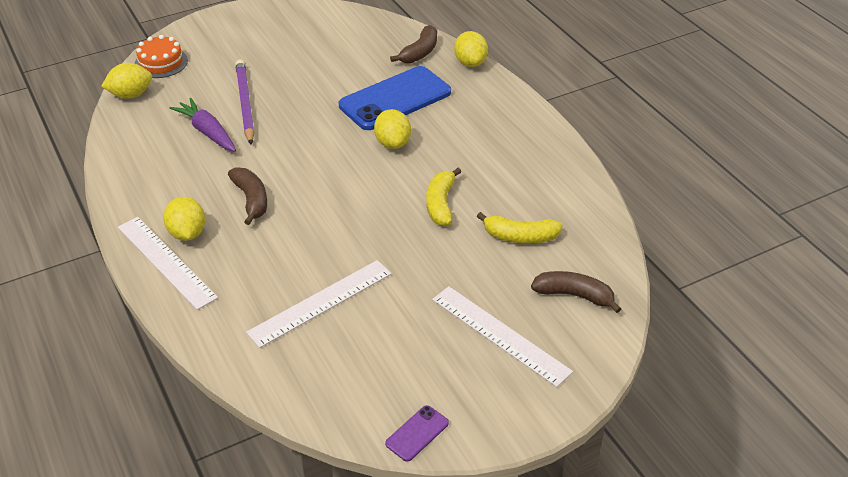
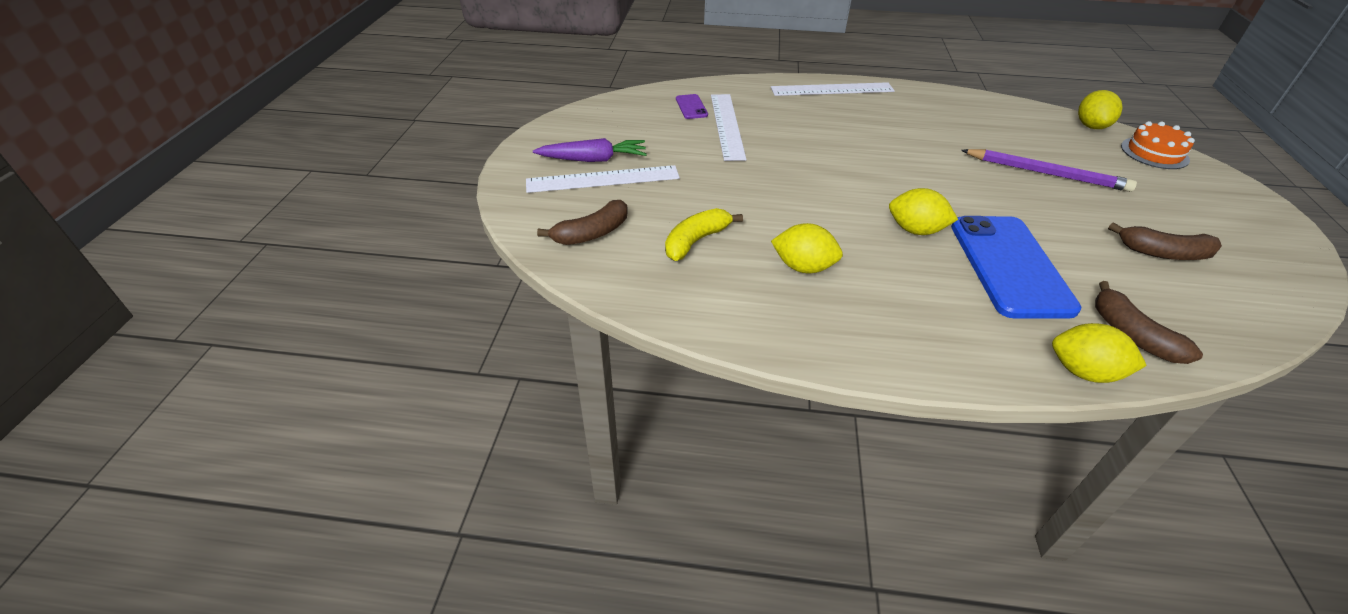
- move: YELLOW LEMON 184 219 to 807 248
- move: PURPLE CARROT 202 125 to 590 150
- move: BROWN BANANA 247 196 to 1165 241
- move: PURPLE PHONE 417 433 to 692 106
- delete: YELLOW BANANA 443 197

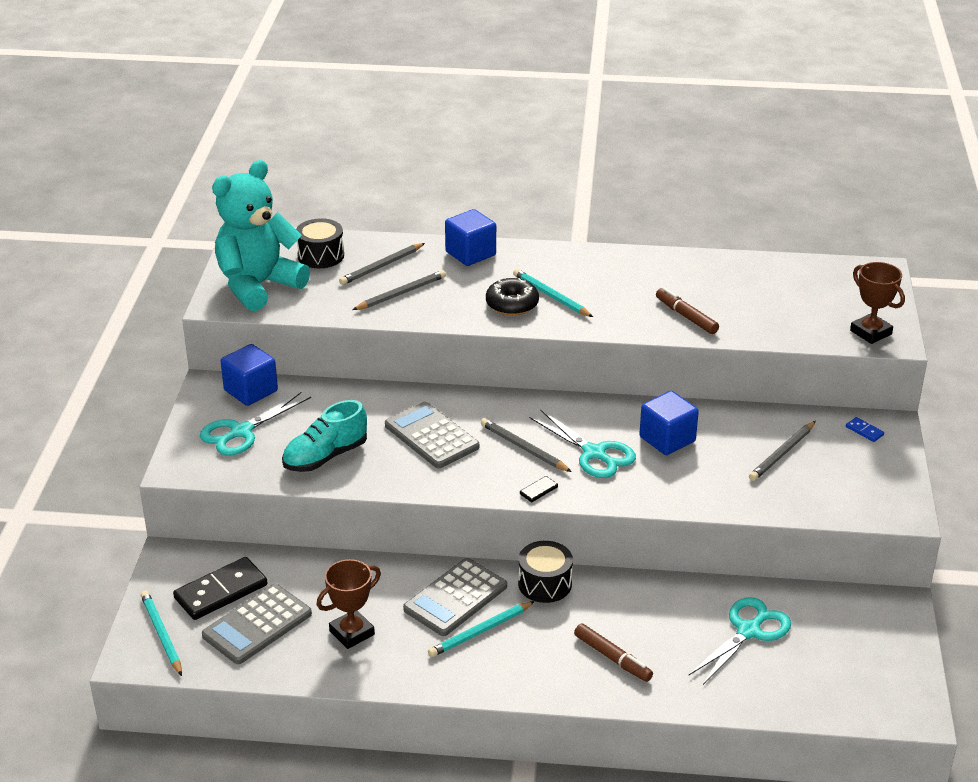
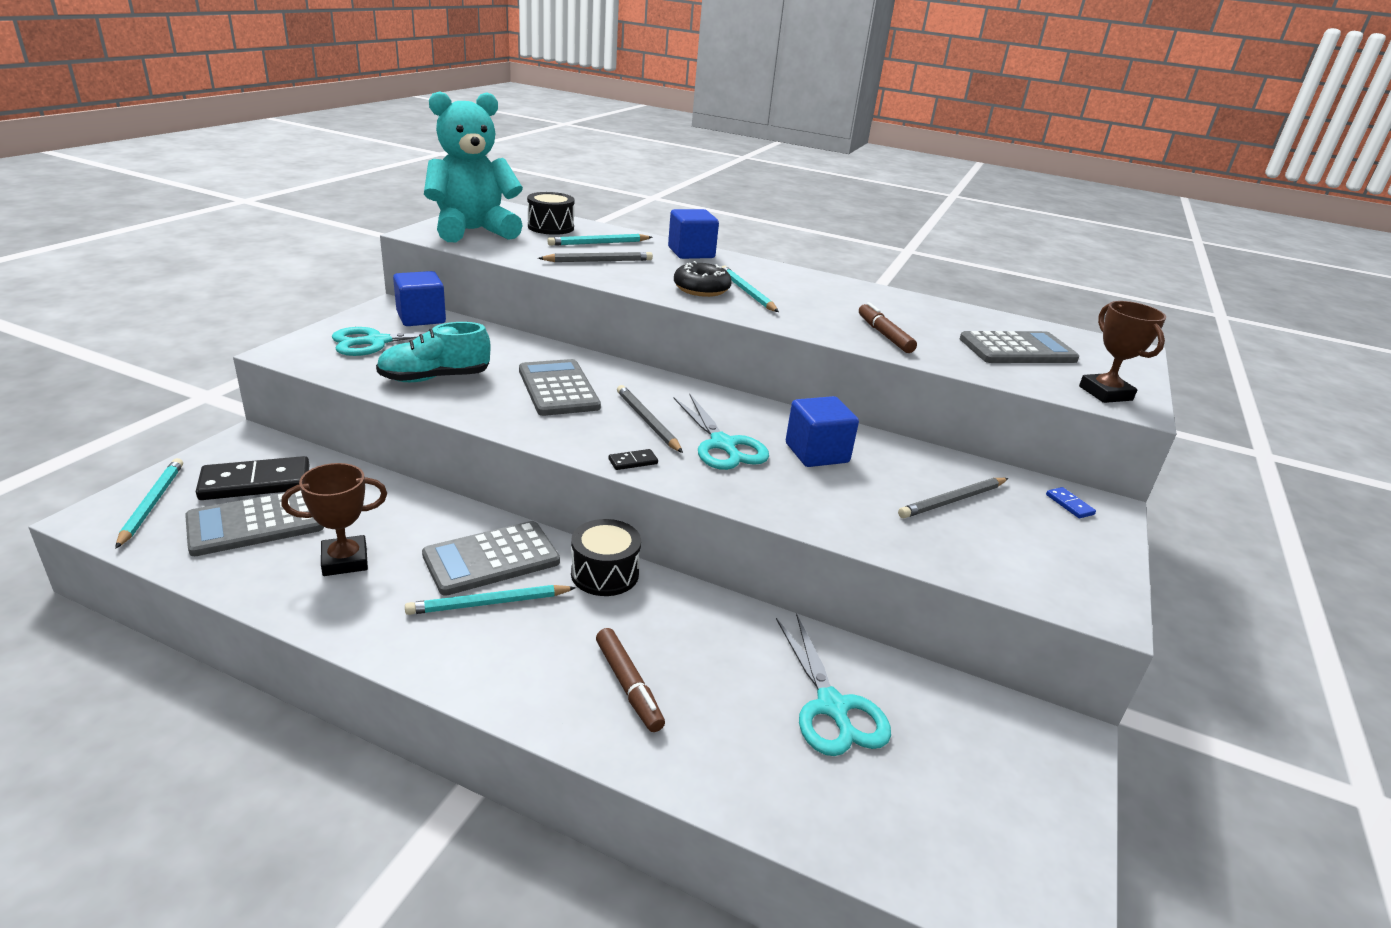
- recolor: GREY PENCIL 382 264 to TURQUOISE PENCIL 599 240
- rotate: TURQUOISE SCISSORS 740 641 = 833 685 105 degrees clockwise
- insert: GREY CALCULATOR 1019 347

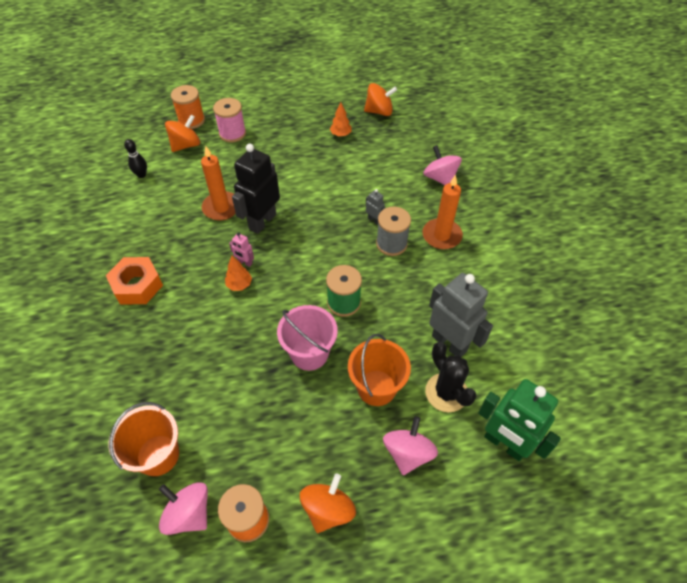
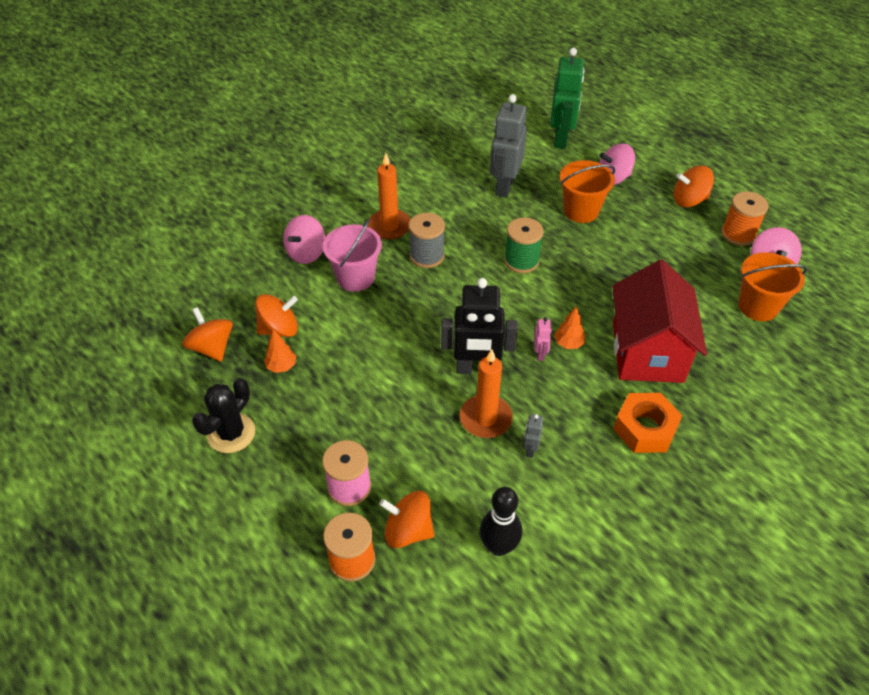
- resize: BLACK BOWLING PIN 135 158 = 500 521 x1.51
- move: PINK BUCKET 307 338 to 352 255
- move: GREY ROBOT 376 207 to 533 436
- move: BLACK CACTUS 451 377 to 223 415
- insert: ORANGE SPINNING TOP 276 315
- insert: RED HOUSE 659 321

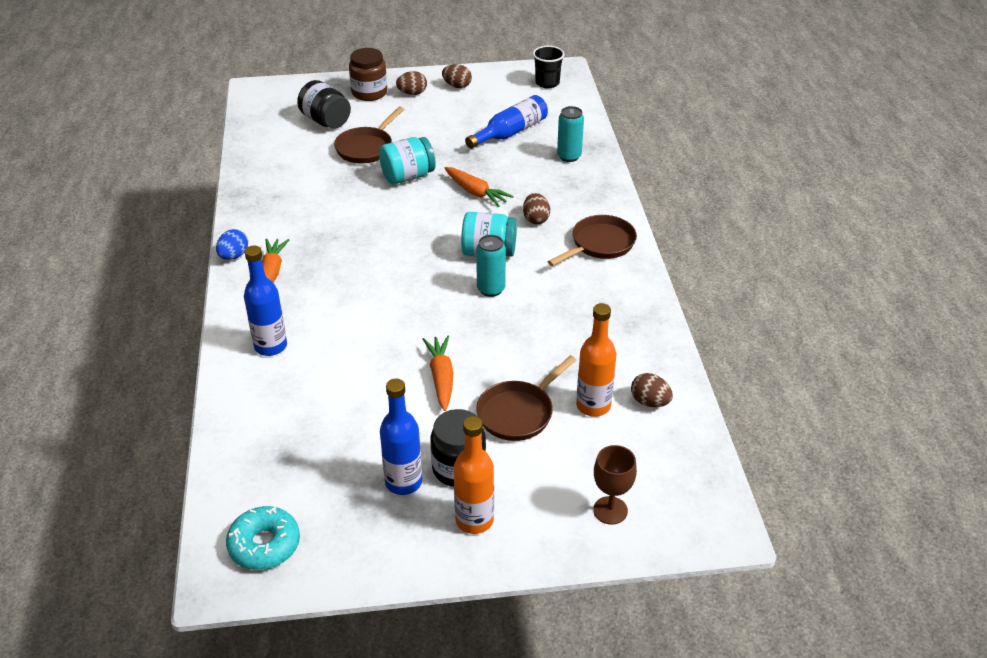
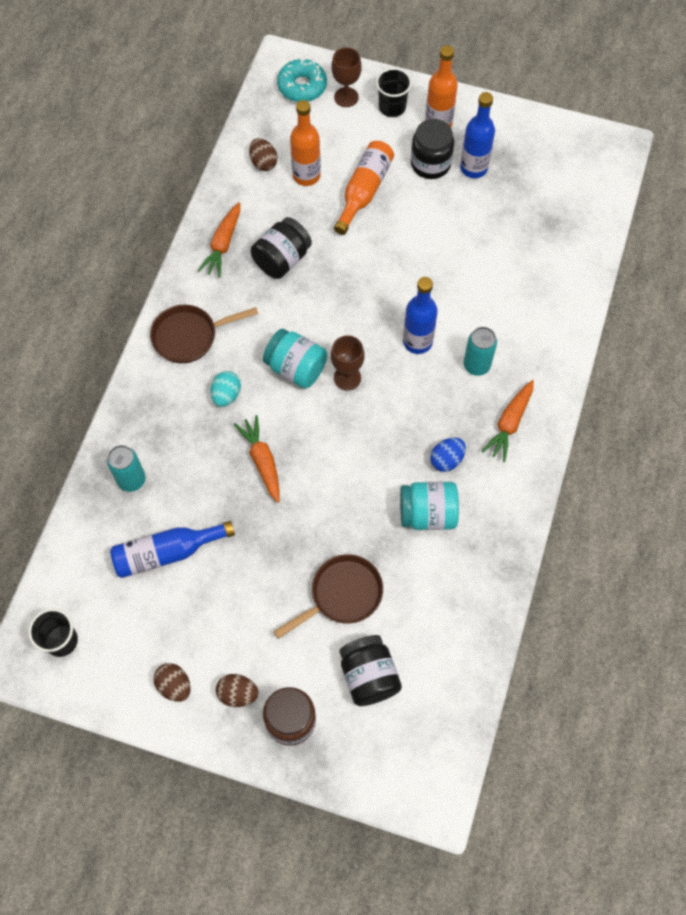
- move: BLUE EGG 232 244 to 448 455
- move: TURQUOISE DONUT 263 538 to 302 80
- move: BLUE BOTTLE 265 300 to 420 315
- move: TURQUOISE JAR 407 160 to 429 506
- move: ORANGE CARROT 438 373 to 219 239
- move: TURQUOISE CAN 491 266 to 480 351
- replace: BROWN PAN 526 398 to ORANGE BOTTLE 364 188
- recolor: BROWN EGG 536 209 to TURQUOISE EGG 226 389
- insert: BLACK JAR 281 248
- insert: BROWN GOBLET 348 363
- insert: BLACK CUP 394 92

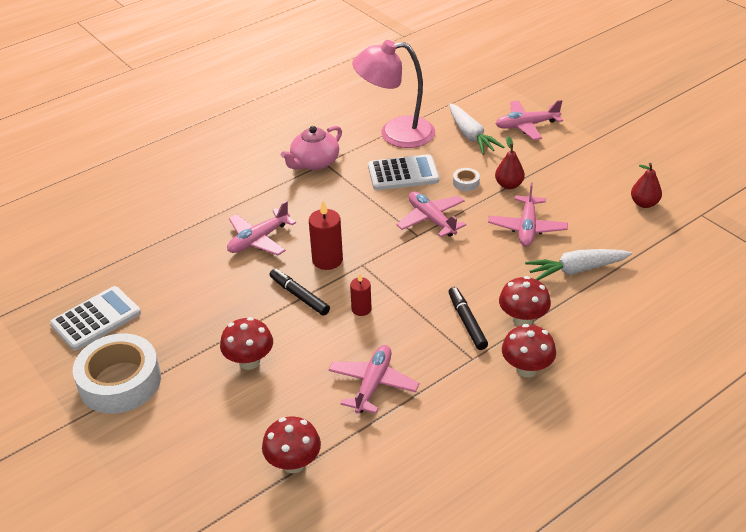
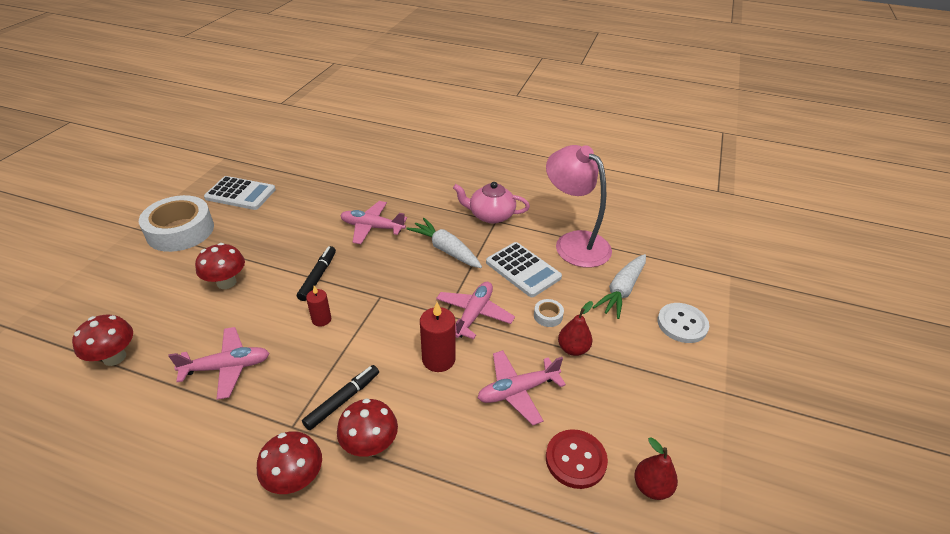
- move: RED CANDLE 326 235 to 438 337
- replace: PINK PLANE 529 120 to WHITE BUTTON 683 323
- move: WHITE CARROT 578 264 to 444 243
- insert: RED BUTTON 577 459

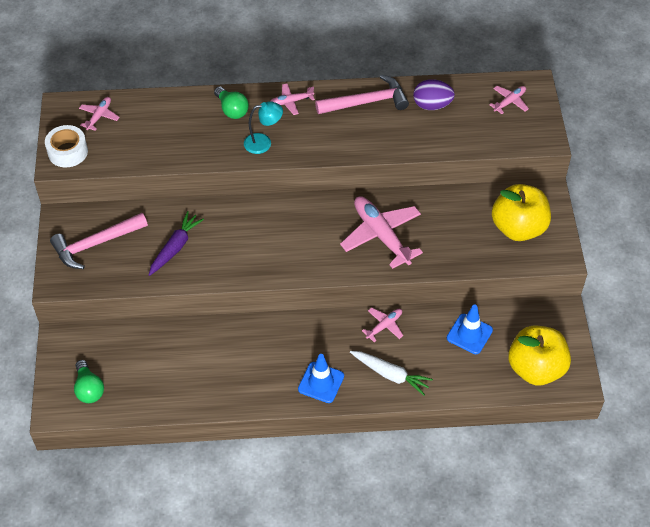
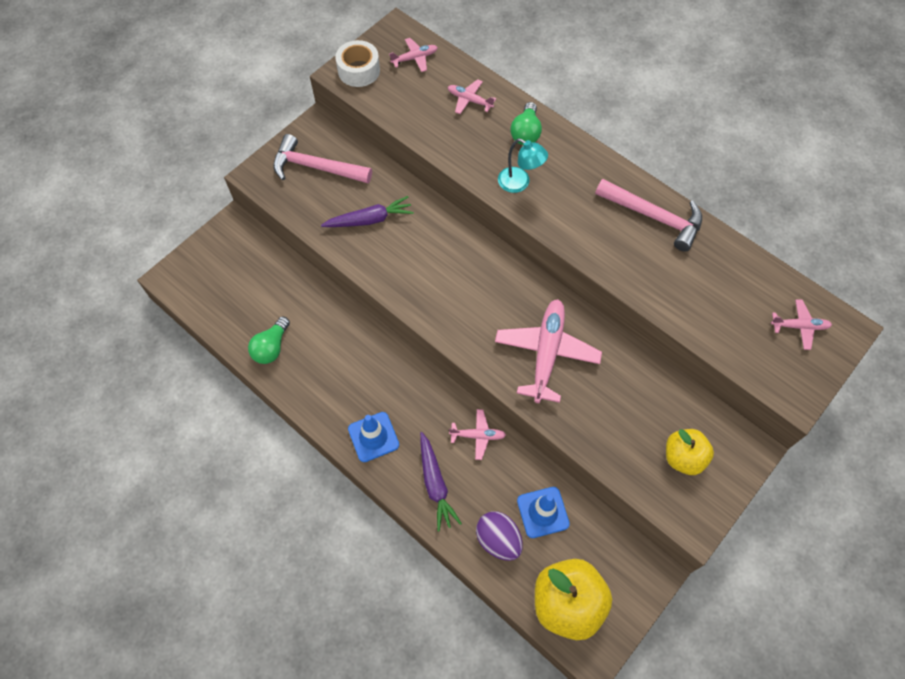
- move: GREEN LIGHT BULB 89 381 to 269 340
- move: PINK PLANE 293 99 to 472 96
- recolor: WHITE CARROT 391 373 to PURPLE CARROT 441 481
- move: PURPLE EGG 434 94 to 499 536
- resize: YELLOW APPLE 521 212 = 690 452 x0.62

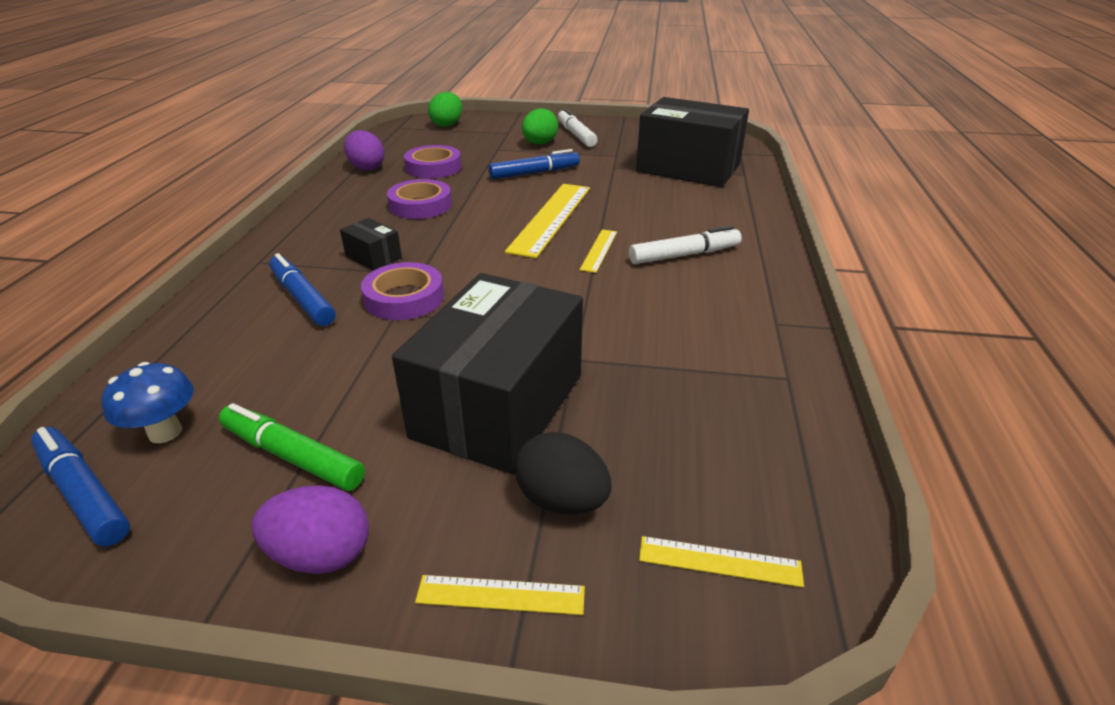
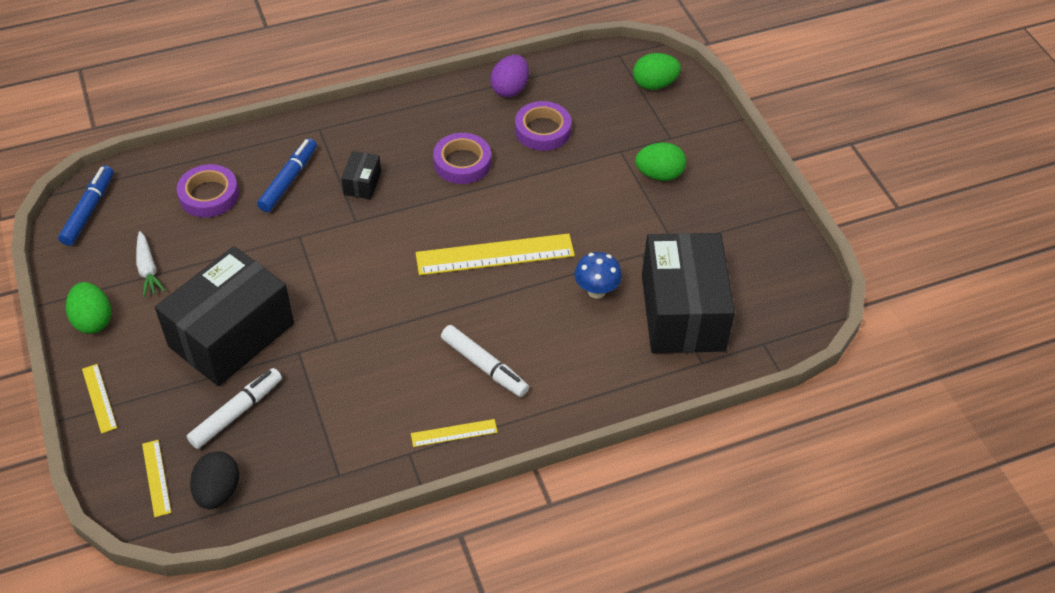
- move: BLUE MUSHROOM 147 402 to 598 275
- replace: GREEN MARKER 292 447 to WHITE CARROT 150 264
- recolor: PURPLE EGG 310 529 to GREEN EGG 88 308
- move: PURPLE TAPE 402 291 to 208 191
- rotate: BLACK BOX 487 373 = 224 316 45 degrees counterclockwise
- delete: BLUE MARKER 534 164
- move: BLACK EGG 563 473 to 214 480
- move: WHITE MARKER 578 127 to 234 408
- move: YELLOW RULER 598 251 to 454 433

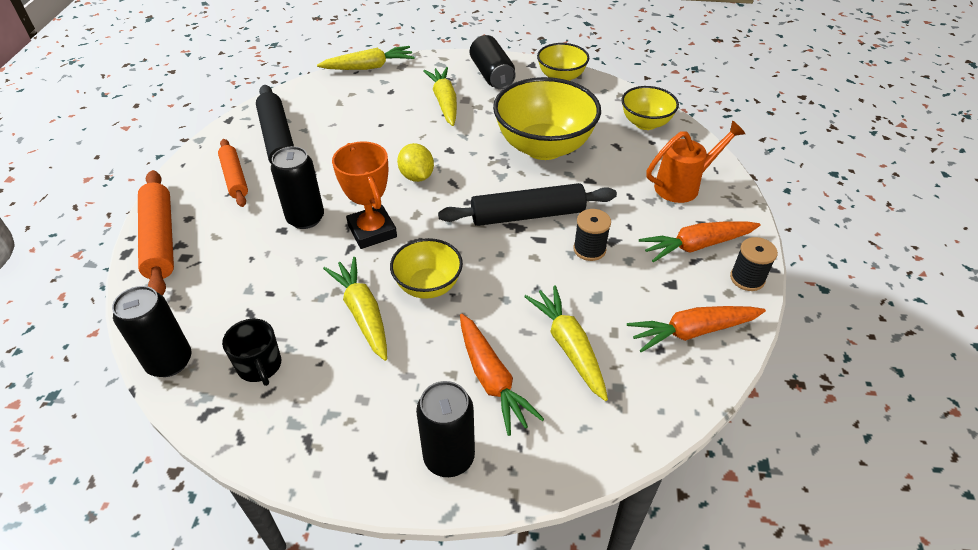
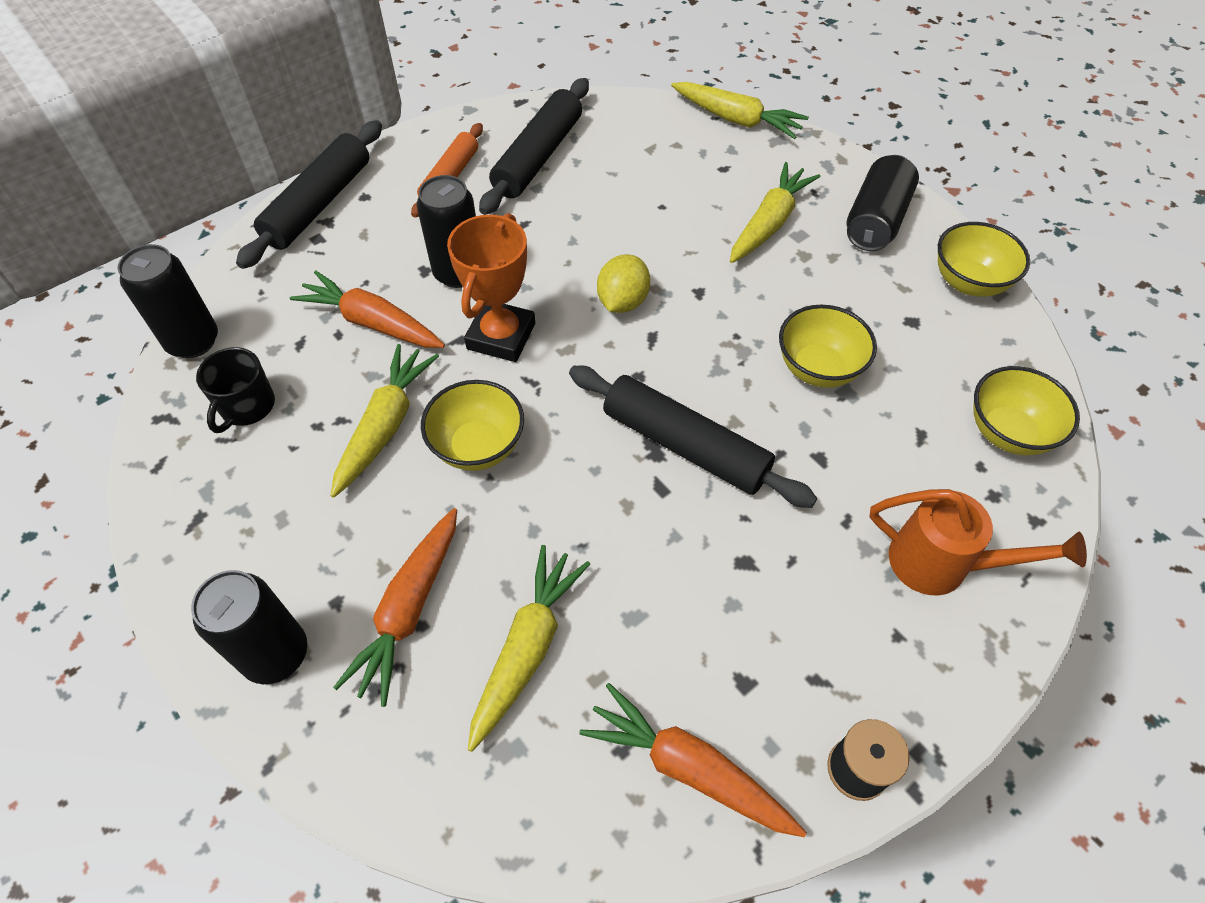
- recolor: ORANGE ROLLING PIN 156 232 to BLACK ROLLING PIN 309 194
- resize: YELLOW BOWL 547 118 = 828 346 x0.56
- delete: BLACK SPOOL 592 235
- move: ORANGE CARROT 700 241 to 367 309

